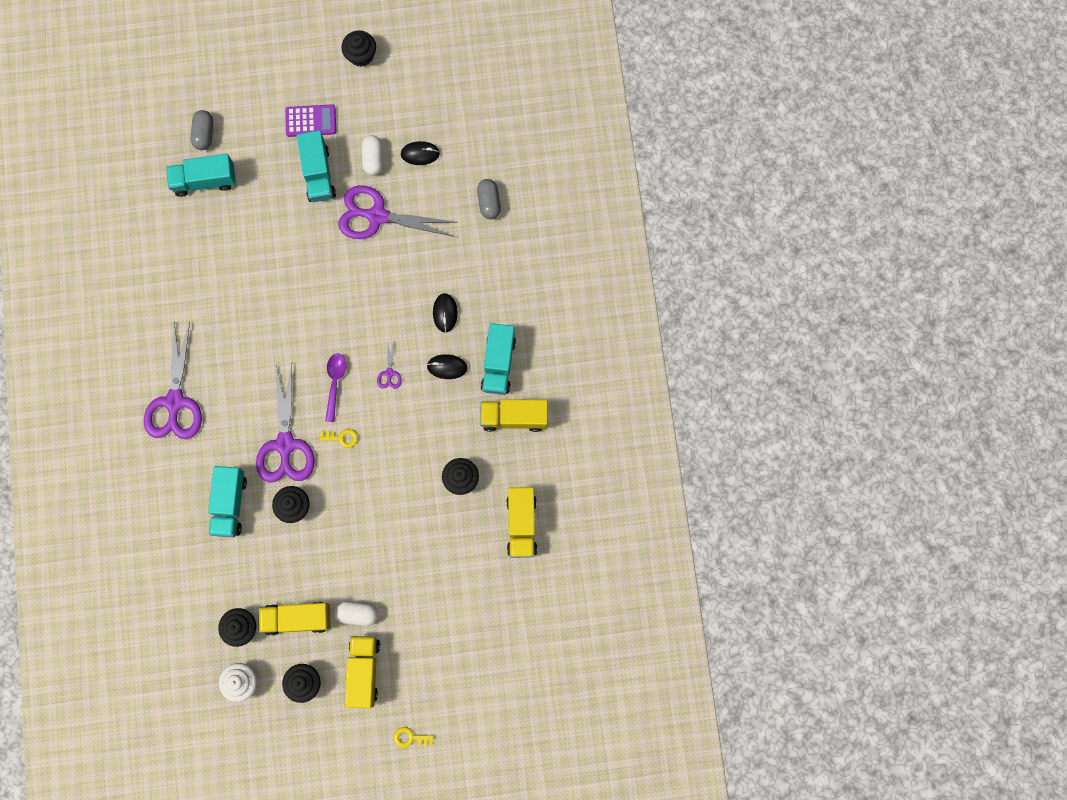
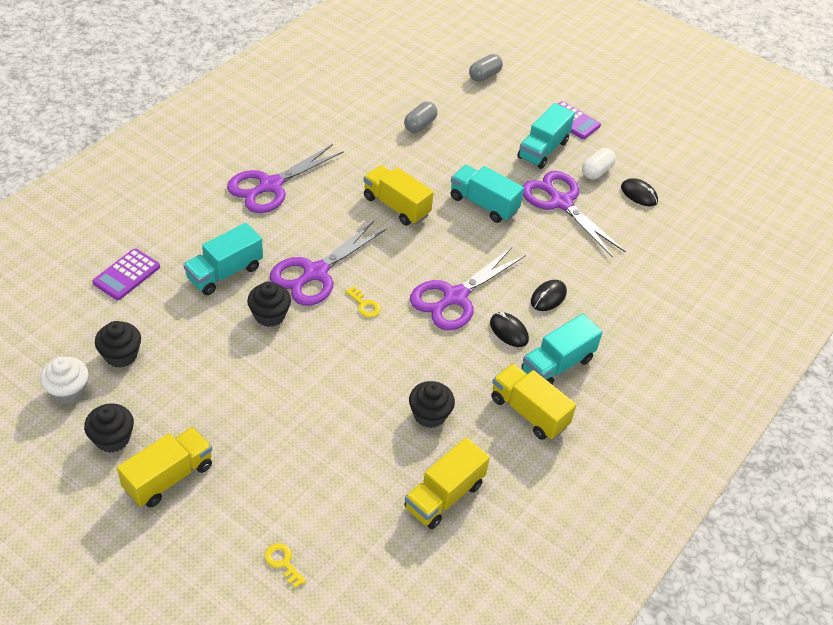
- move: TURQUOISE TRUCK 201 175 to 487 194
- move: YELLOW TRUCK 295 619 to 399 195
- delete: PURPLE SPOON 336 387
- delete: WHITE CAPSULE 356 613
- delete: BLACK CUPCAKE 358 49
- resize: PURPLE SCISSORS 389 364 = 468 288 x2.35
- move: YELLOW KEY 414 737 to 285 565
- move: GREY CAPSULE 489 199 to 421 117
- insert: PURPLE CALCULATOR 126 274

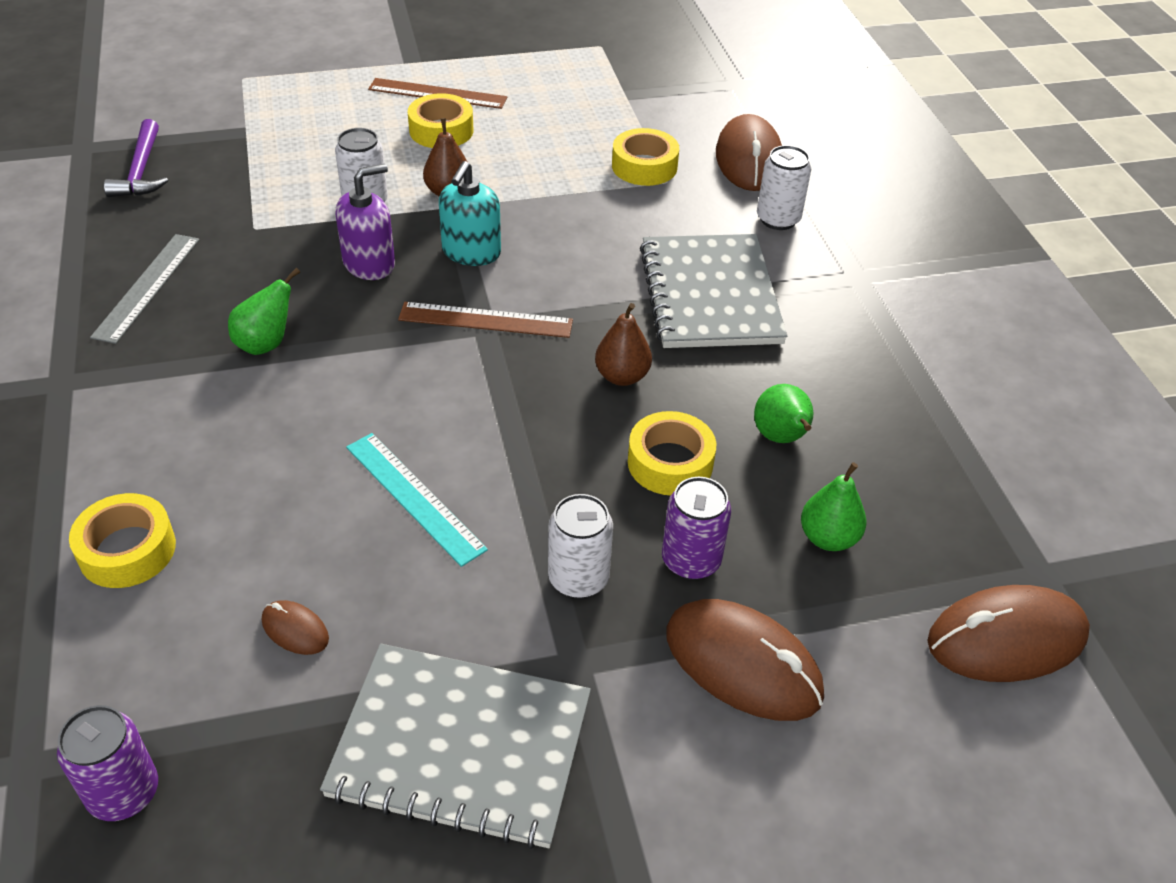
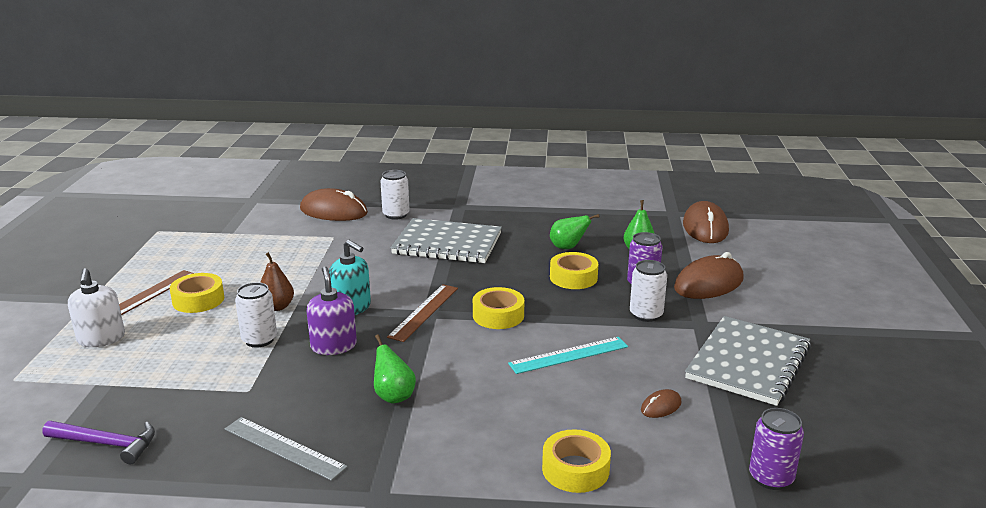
- delete: BROWN PEAR 623 344
- move: YELLOW TAPE 645 157 to 498 308
- insert: WHITE SOAP DISPENSER 96 307

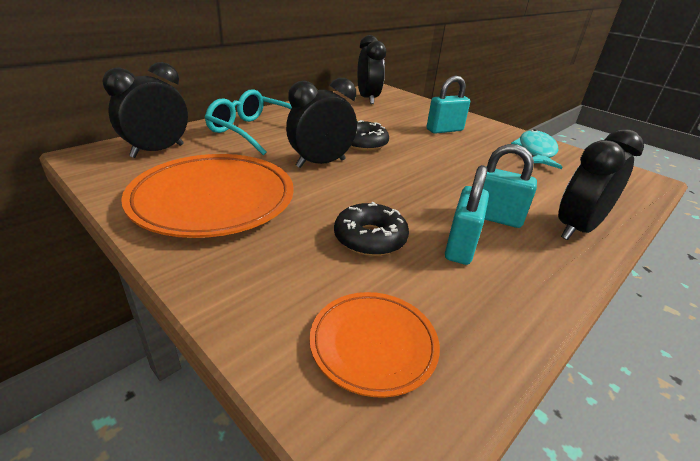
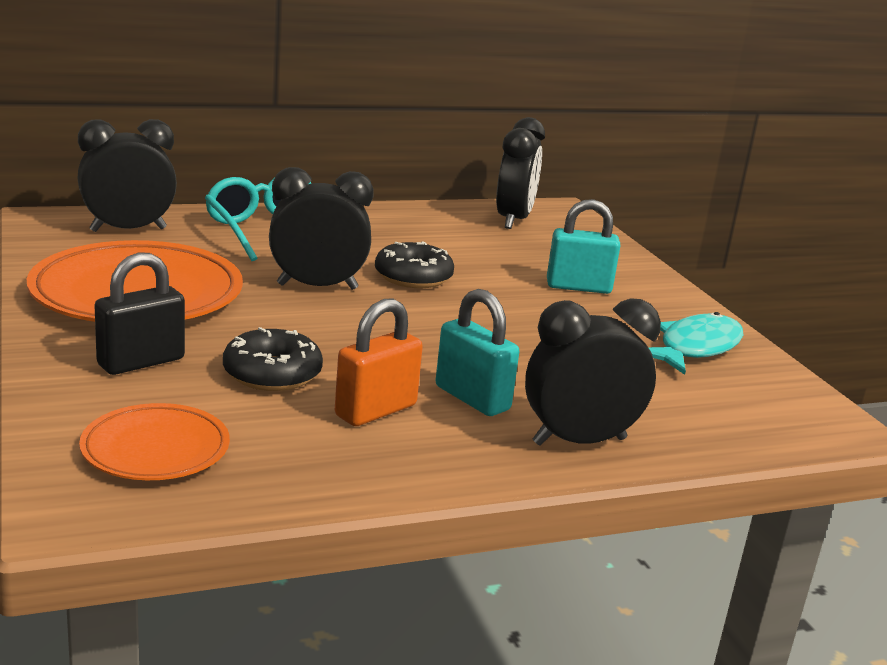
- recolor: TURQUOISE PADLOCK 467 215 to ORANGE PADLOCK 379 362
- insert: BLACK PADLOCK 139 313

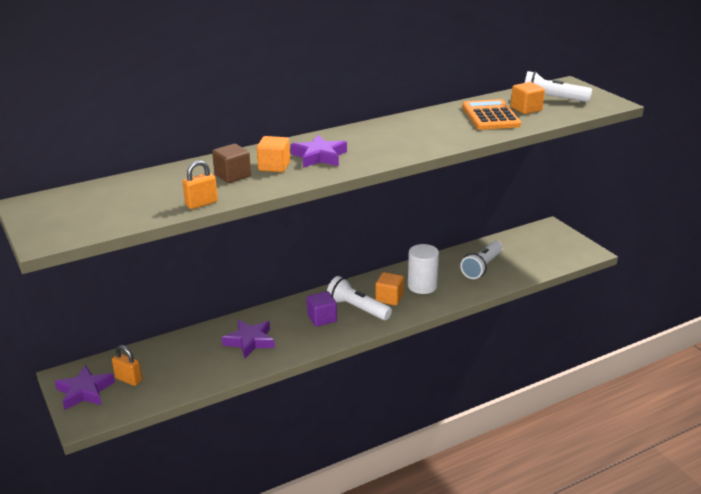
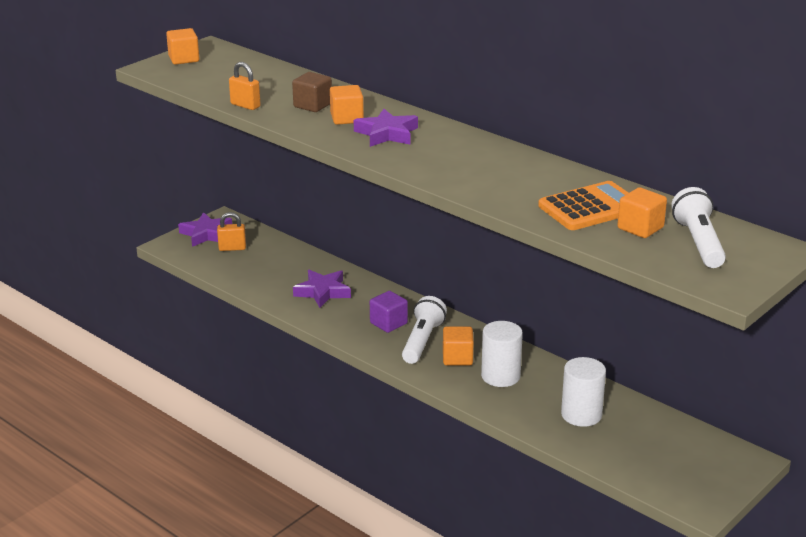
- rotate: ORANGE PADLOCK 127 365 = 231 231 75 degrees clockwise
- replace: WHITE FLASHLIGHT 481 260 to WHITE CYLINDER 583 392
- insert: ORANGE CUBE 183 46

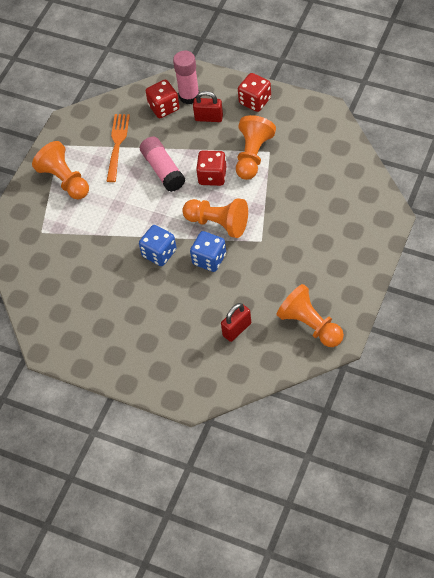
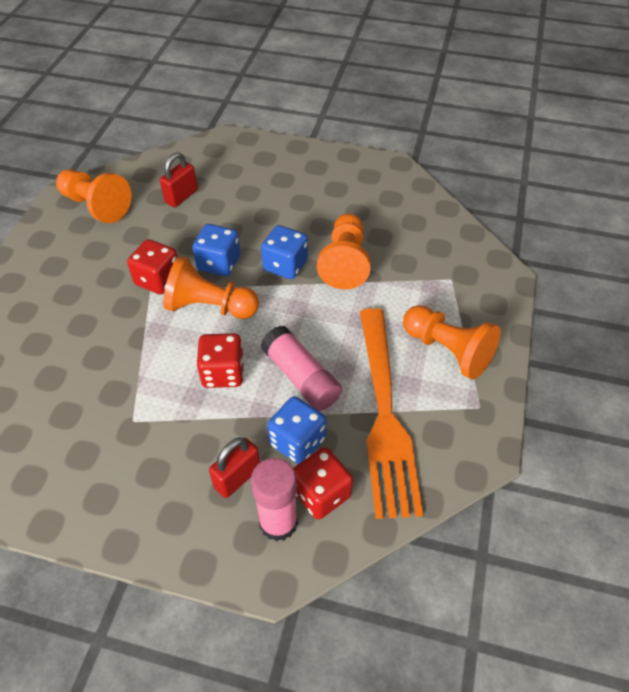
- resize: ORANGE FORK 118 148 = 391 413 x1.70
- rotate: RED PADLOCK 208 106 = 234 467 45 degrees counterclockwise
- move: ORANGE PAWN 256 147 to 344 251
- move: RED DICE 254 92 to 152 266
- insert: BLUE DICE 296 430

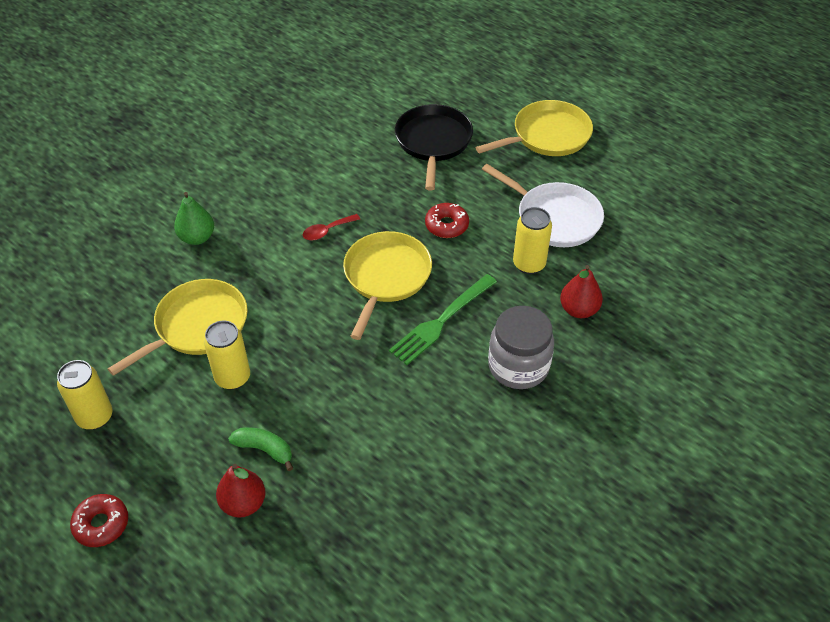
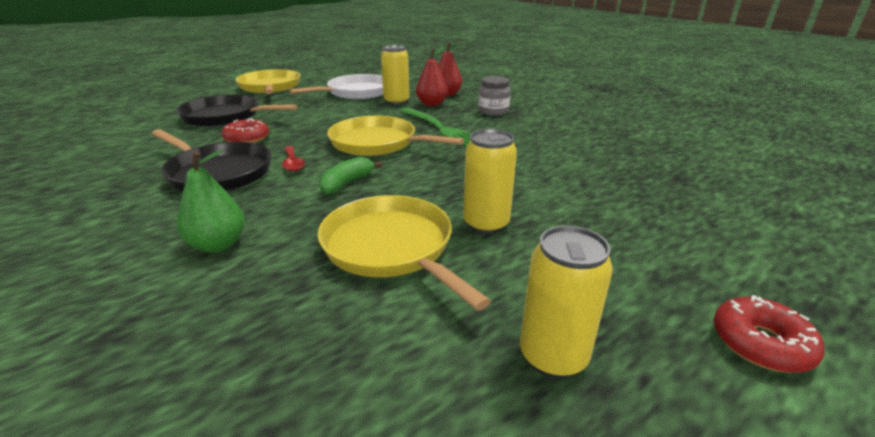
- move: RED PEAR 241 491 to 432 76
- move: GREEN BANANA 260 449 to 350 176
- move: RED DONUT 447 220 to 245 130
- resize: GREY JAR 521 347 = 495 96 x0.65
- insert: BLACK PAN 212 160

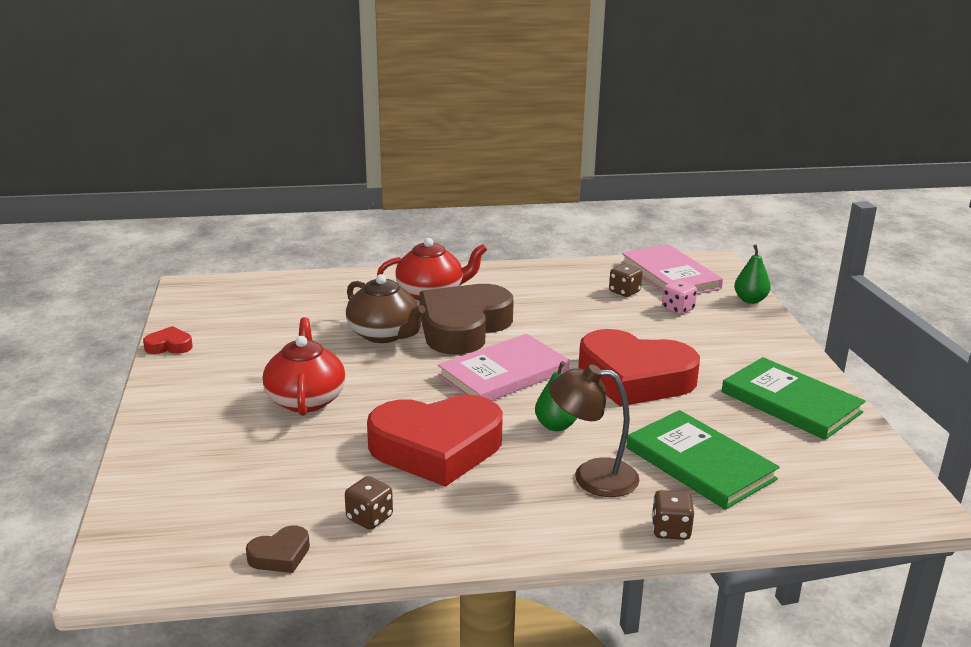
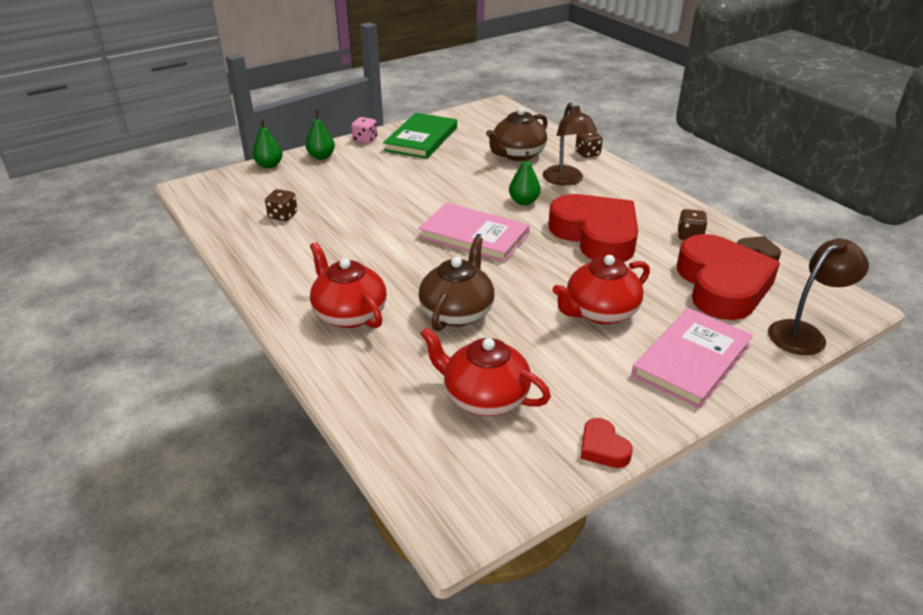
- delete: BROWN HEART 467 319
- move: RED HEART 639 367 to 728 277
- move: PINK BOOK 672 269 to 692 358
- replace: GREEN BOOK 703 460 to BROWN TEAPOT 517 134
- move: PINK DICE 679 297 to 364 130
- insert: GREEN PEAR 320 135
- insert: RED TEAPOT 485 371
- insert: BROWN LAMP 818 296

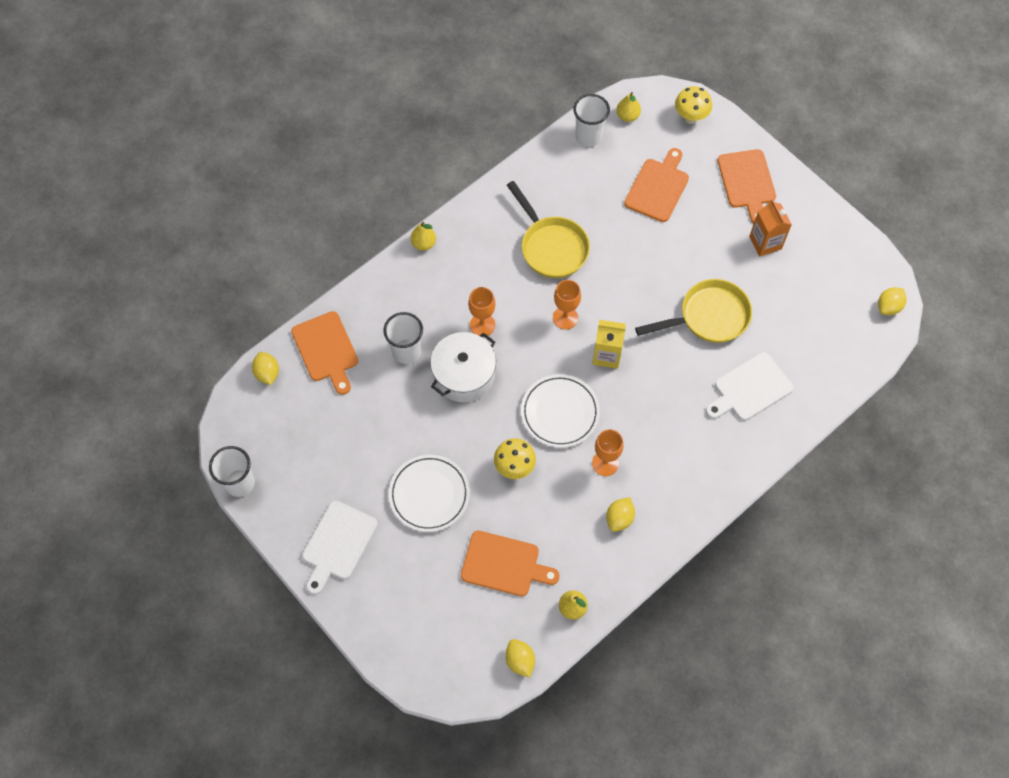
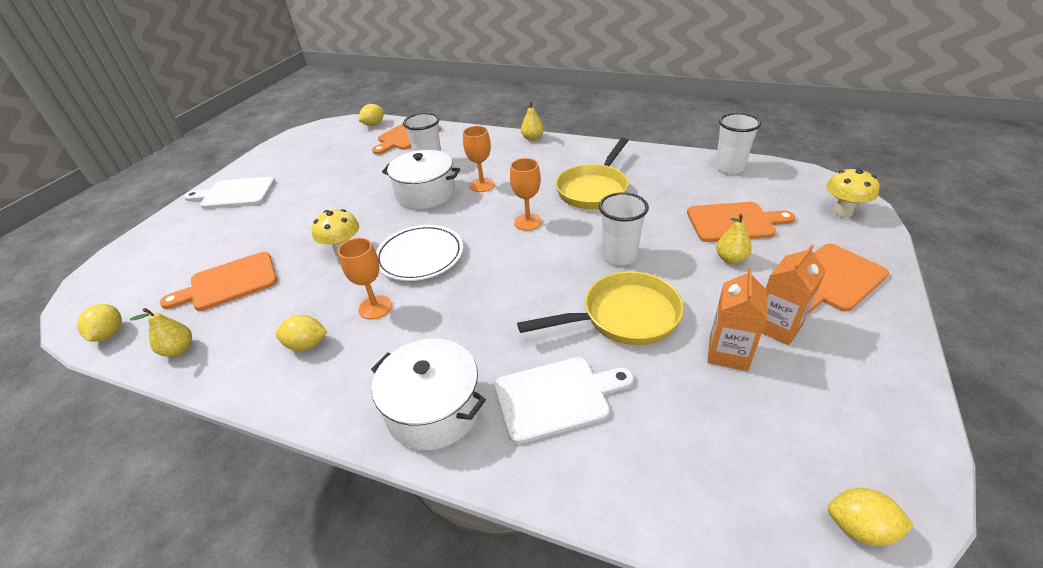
- move: WHITE CUP 232 471 to 624 228
- delete: WHITE PLATE 429 493
- rotate: ORANGE CUTTING BOARD 510 563 = 218 281 75 degrees clockwise
- rotate: YELLOW LEMON 520 658 = 99 322 45 degrees counterclockwise
- delete: YELLOW CARTON 609 344
- move: YELLOW PEAR 628 107 to 734 239
- rotate: YELLOW PAN 693 311 = 600 308 60 degrees counterclockwise
- rotate: WHITE CUTTING BOARD 750 386 = 564 400 135 degrees clockwise
- insert: WHITE POT 428 394
- insert: ORANGE CARTON 737 319

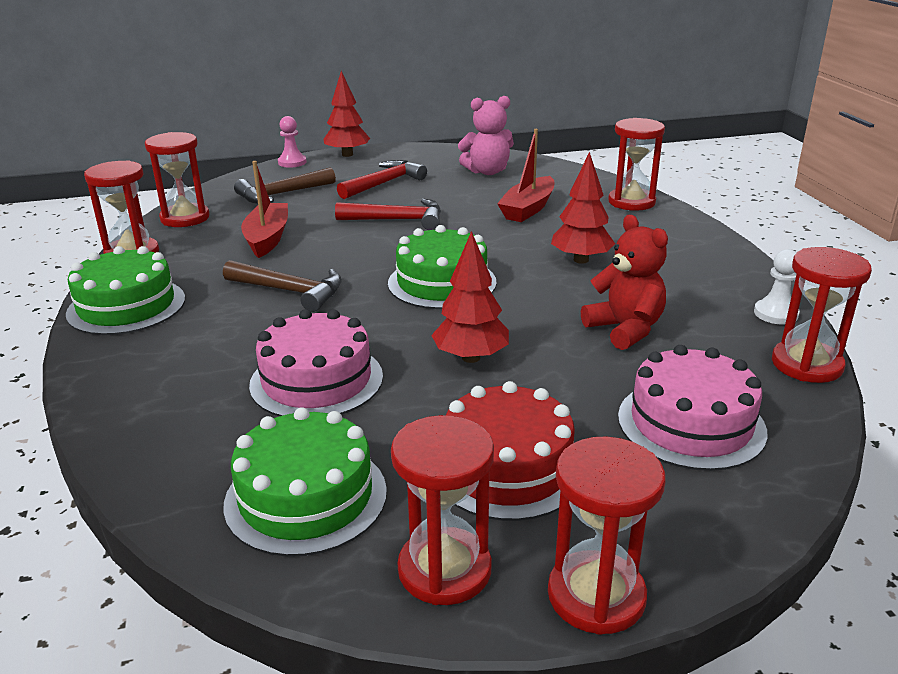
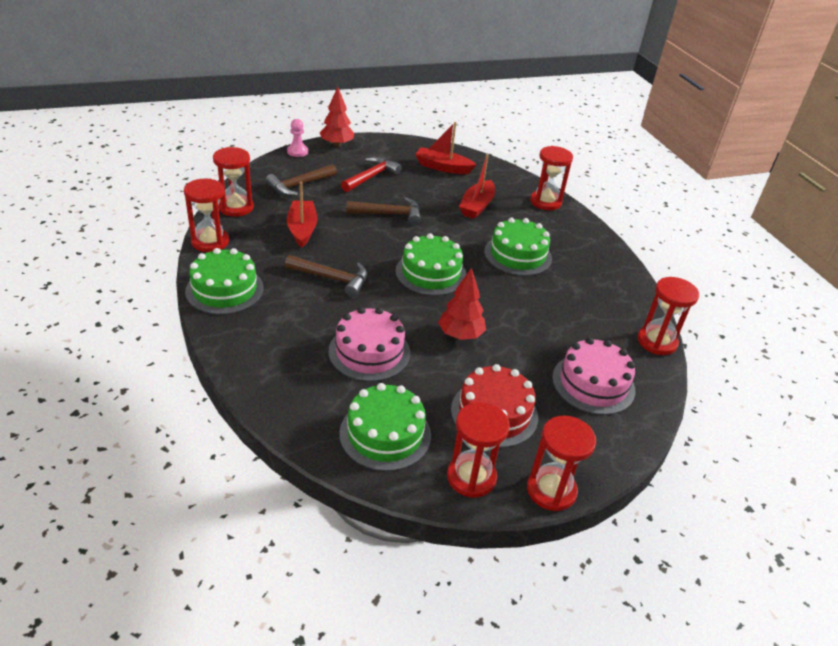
- recolor: RED HAMMER 388 214 to BROWN HAMMER 384 211
- replace: PINK TEDDY BEAR 486 135 to RED BOAT 446 148
- replace: RED TREE 583 208 to GREEN CAKE 518 247
- delete: RED TEDDY BEAR 624 282
- delete: WHITE PAWN 777 287

